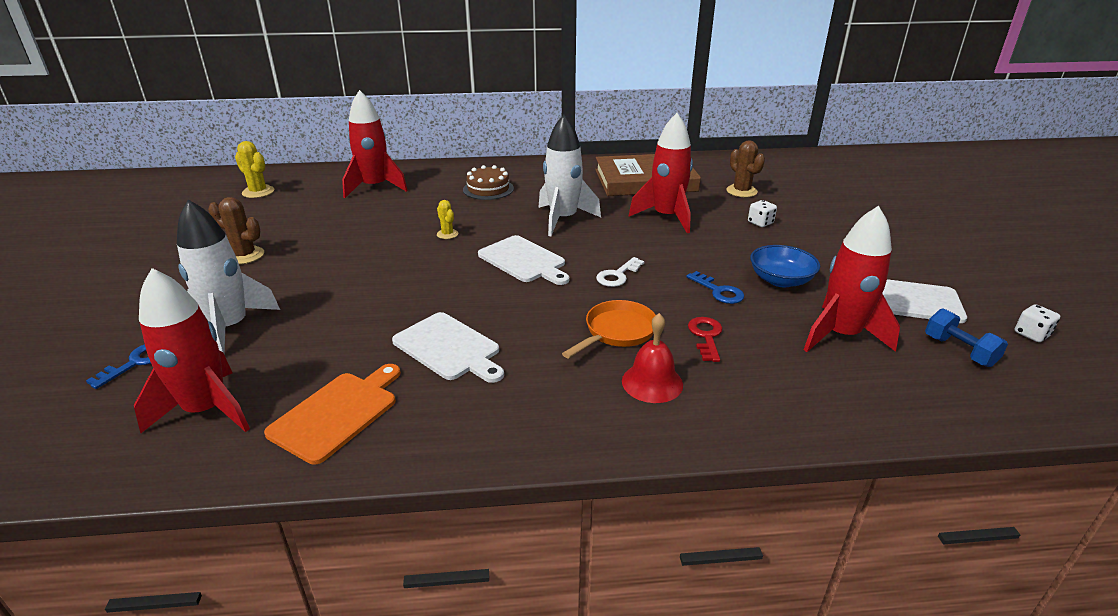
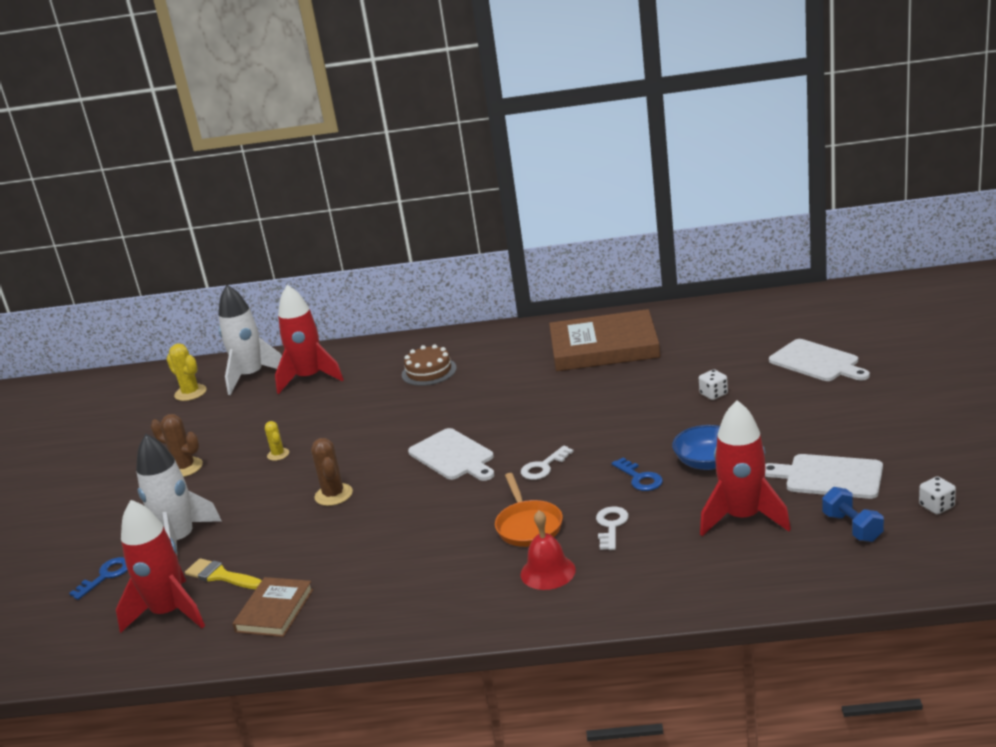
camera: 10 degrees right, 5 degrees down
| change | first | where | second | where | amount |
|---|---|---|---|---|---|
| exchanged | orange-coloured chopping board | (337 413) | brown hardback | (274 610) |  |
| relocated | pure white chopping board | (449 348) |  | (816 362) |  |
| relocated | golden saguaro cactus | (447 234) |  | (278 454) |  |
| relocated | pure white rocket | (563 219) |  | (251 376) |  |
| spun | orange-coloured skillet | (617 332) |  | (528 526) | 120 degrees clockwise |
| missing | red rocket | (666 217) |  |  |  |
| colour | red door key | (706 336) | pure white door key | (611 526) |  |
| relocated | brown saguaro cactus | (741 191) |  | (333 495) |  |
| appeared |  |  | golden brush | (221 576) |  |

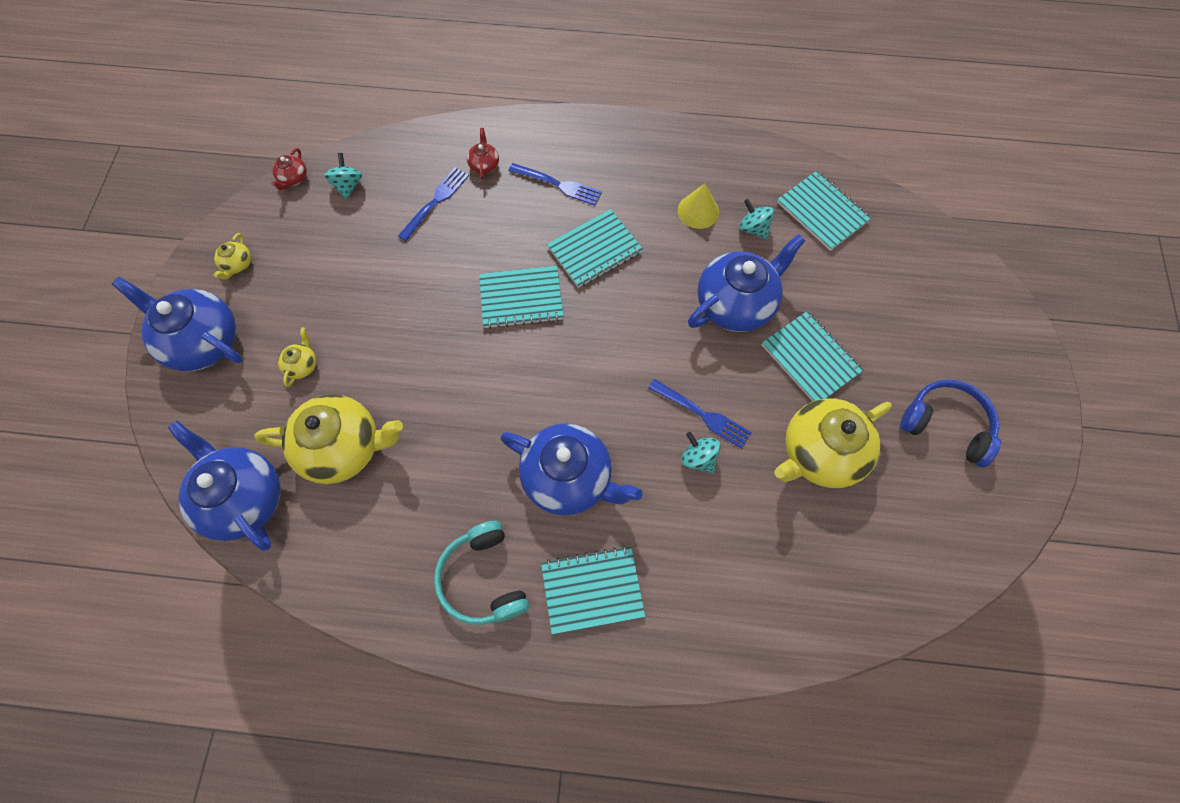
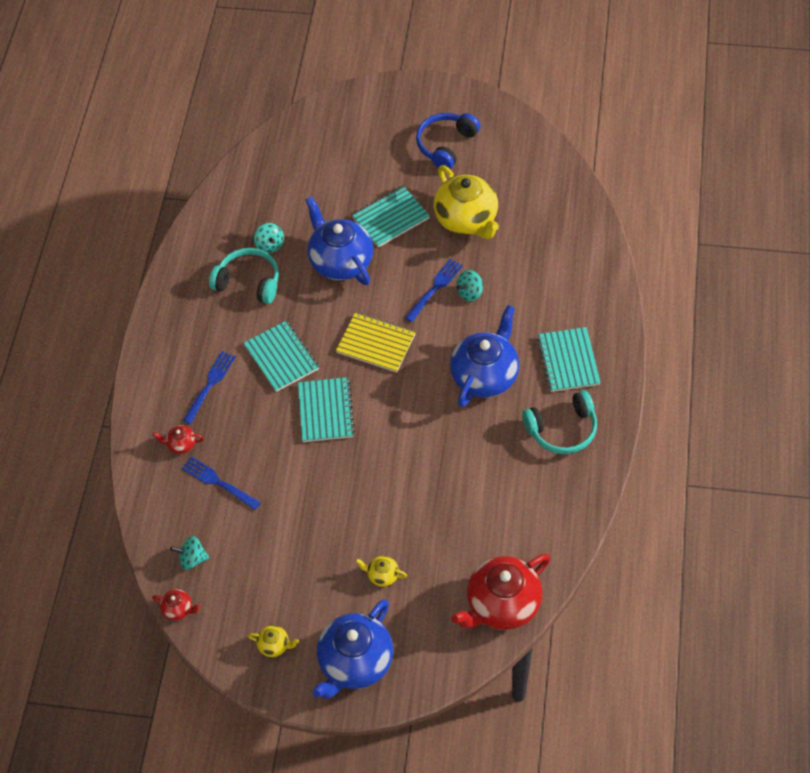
camera: 85 degrees left, 10 degrees down
| change | first | where | second | where | amount |
|---|---|---|---|---|---|
| colour | blue tea pot | (244 498) | red tea pot | (502 604) |  |
| missing | golden tea pot | (343 448) |  |  |  |
| exchanged | golden cone shape | (698 211) | aqua over-ear headphones | (249 282) |  |
| spun | aqua whirligig | (753 228) |  | (270 245) | 75 degrees counterclockwise |
| missing | aqua notepad | (822 212) |  |  |  |
| appeared |  |  | golden notepad | (376 343) |  |

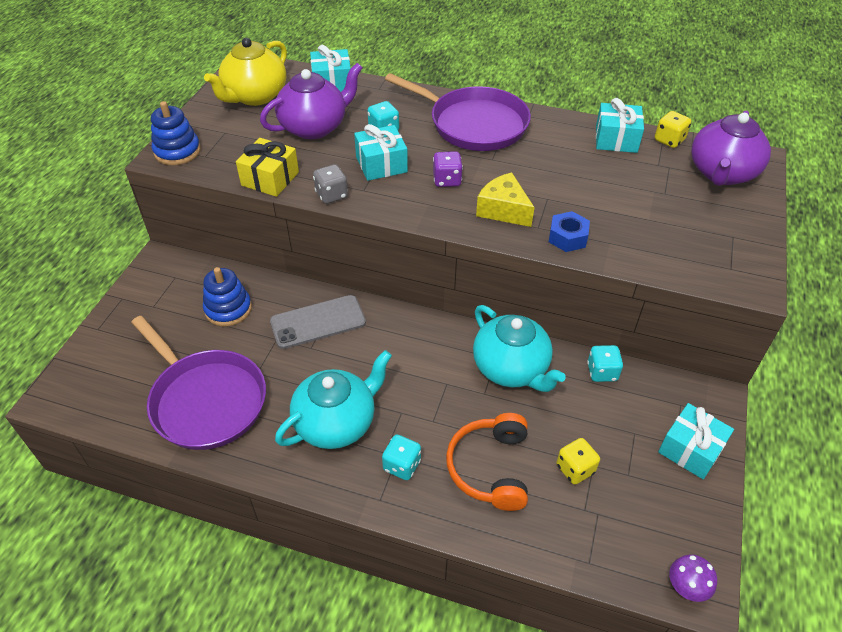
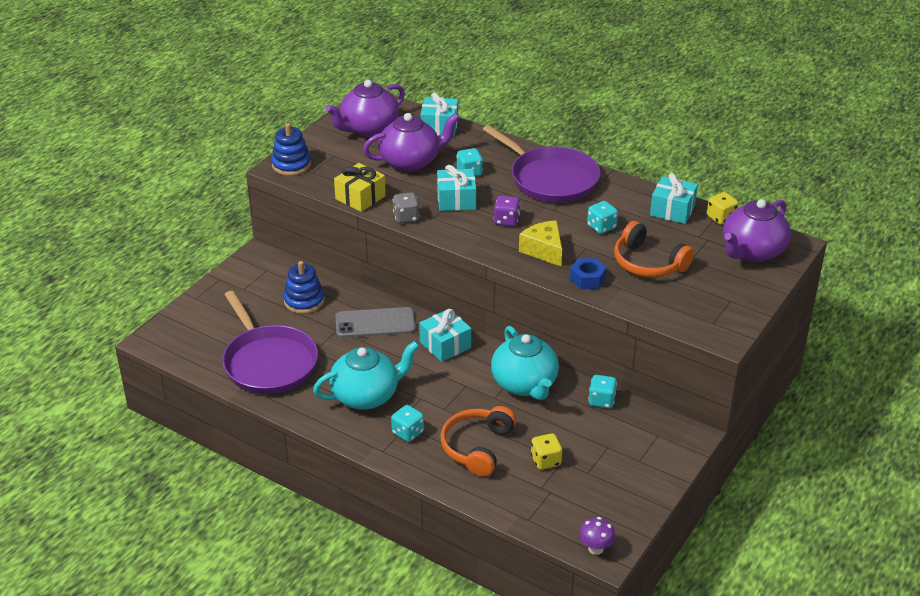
camera: 15 degrees right, 10 degrees down
| change | first | where | second | where | amount |
|---|---|---|---|---|---|
| colour | golden tea pot | (255 96) | purple tea pot | (368 128) |  |
| relocated | aqua wrapped gift | (690 449) |  | (445 345) |  |
| appeared |  |  | aqua dice | (601 227) |  |
| appeared |  |  | orange-coloured over-ear headphones | (648 263) |  |

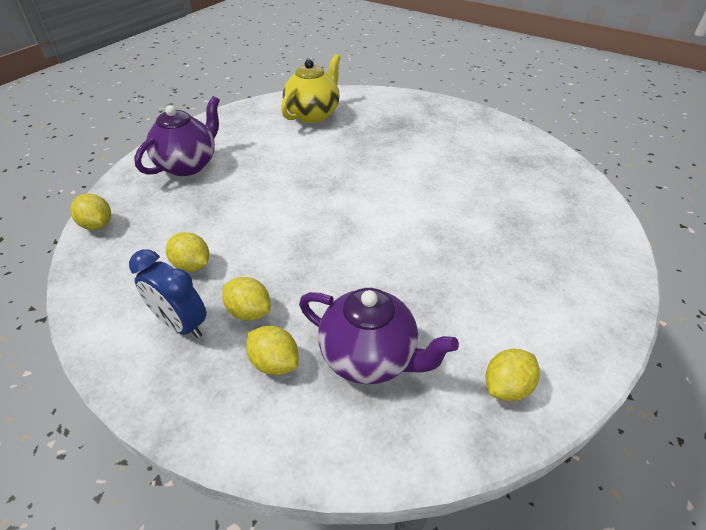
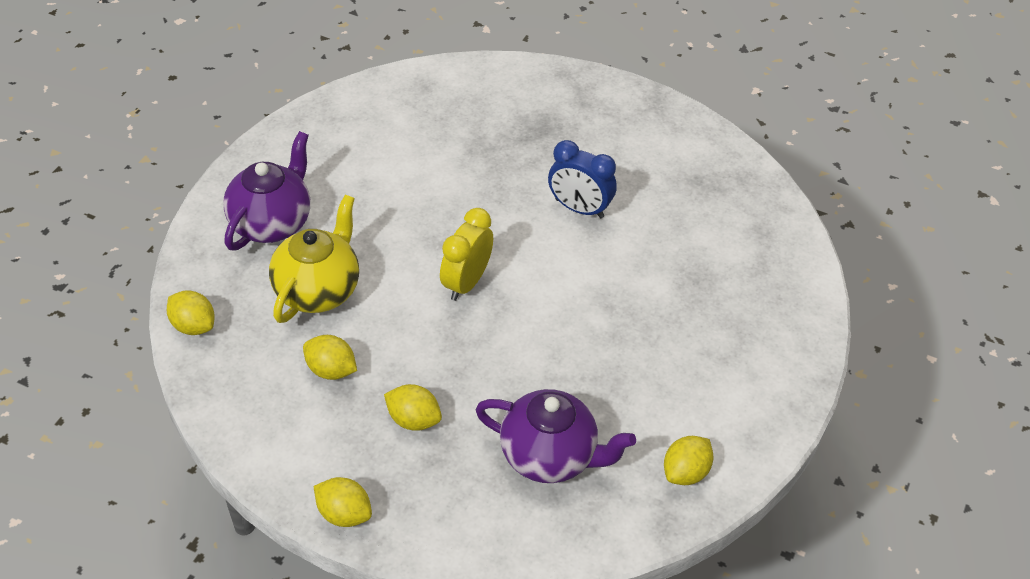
camera: 10 degrees left, 5 degrees up
| change | first | where | second | where | amount |
|---|---|---|---|---|---|
| relocated | blue alarm clock | (181 324) |  | (579 208) |  |
| relocated | golden toy lemon | (274 362) |  | (344 514) |  |
| relocated | golden tea pot | (313 114) |  | (318 290) |  |
| appeared |  |  | golden alarm clock | (466 282) |  |

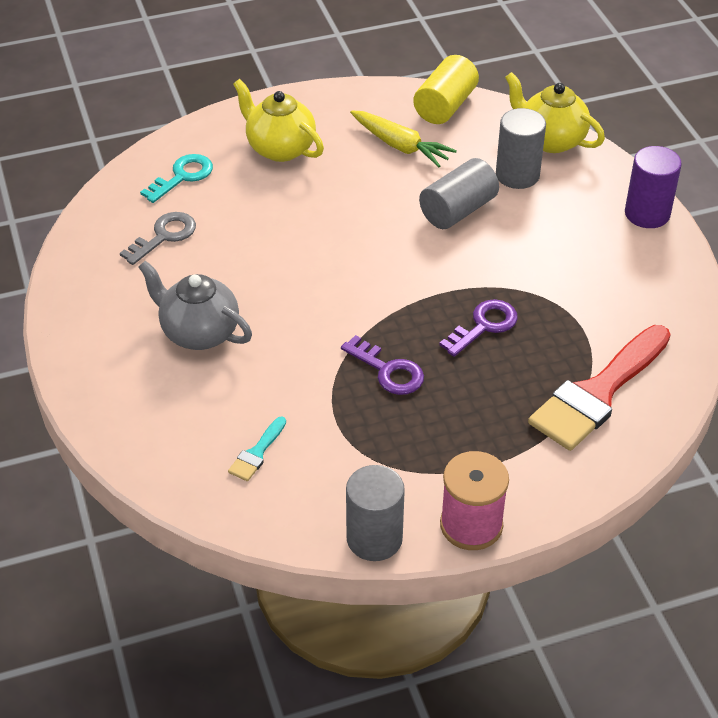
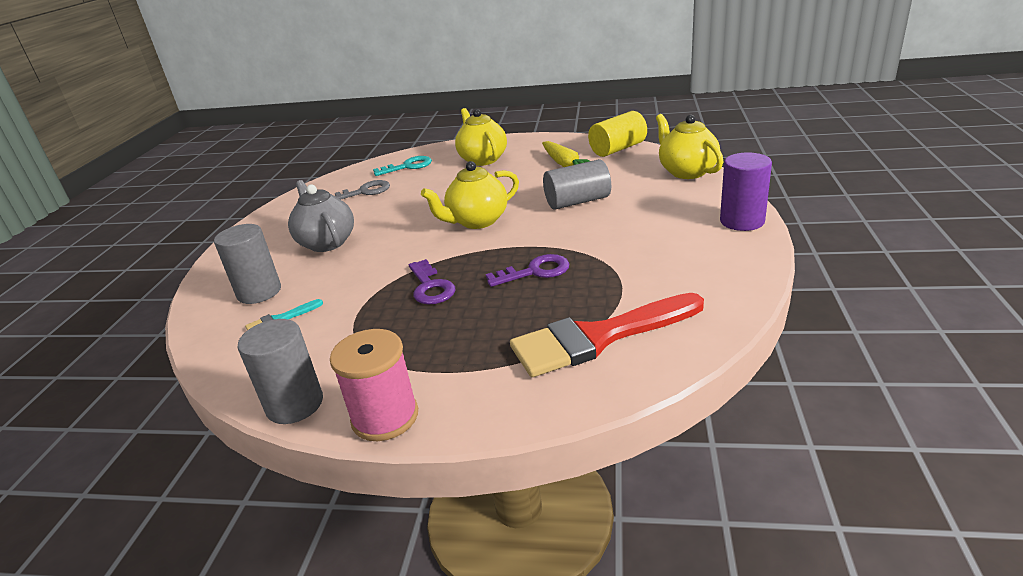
camera: 30 degrees right, 15 degrees down
| change | first | where | second | where | amount |
|---|---|---|---|---|---|
| relocated | gray cylinder | (517 175) |  | (259 292) |  |
| appeared |  |  | golden tea pot | (477 221) |  |

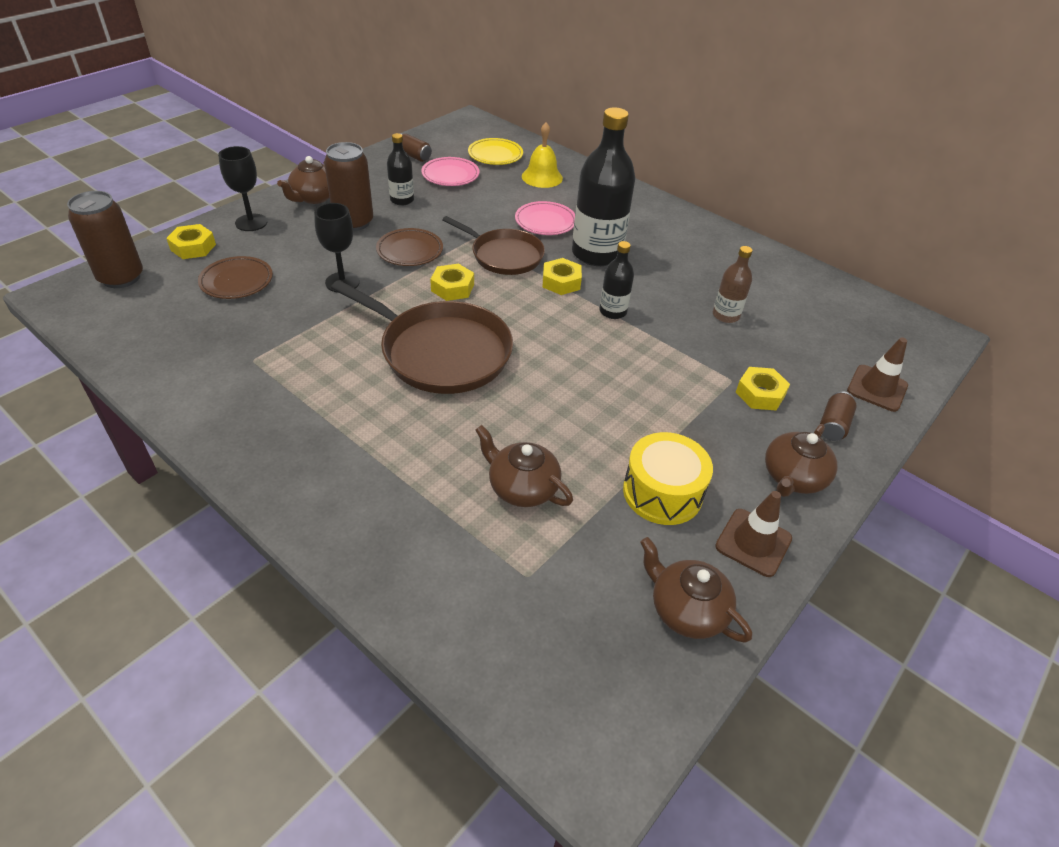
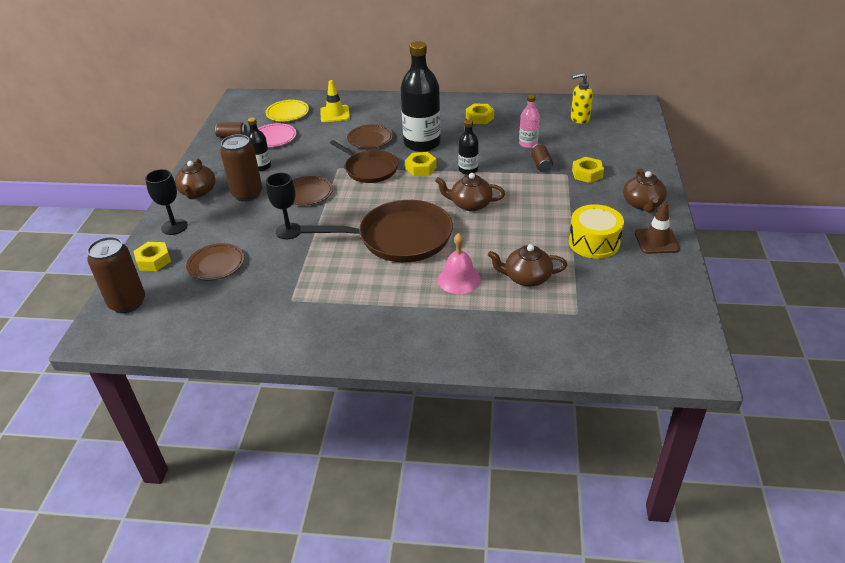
camera: 30 degrees left, 5 degrees down
| change | first | where | second | where | amount |
|---|---|---|---|---|---|
| relocated | golden nut | (452 288) |  | (479 118) |  |
| spun | brown skillet | (504 255) |  | (369 169) | 45 degrees clockwise |
| colour | rose-pink dinner plate | (545 222) | brown dinner plate | (370 139) |  |
| exchanged | golden hand bell | (542 177) | golden safety cone | (335 114) |  |
| relocated | brown tea pot | (686 610) |  | (470 204) |  |
| colour | brown flask | (725 315) | rose-pink flask | (528 144) |  |
| relocated | brown tin | (833 425) |  | (541 164) |  |
| missing | brown safety cone | (877 388) |  |  |  |
| appeared |  |  | rose-pink hand bell | (459 279) |  |
| appeared |  |  | golden soap dispenser | (579 119) |  |

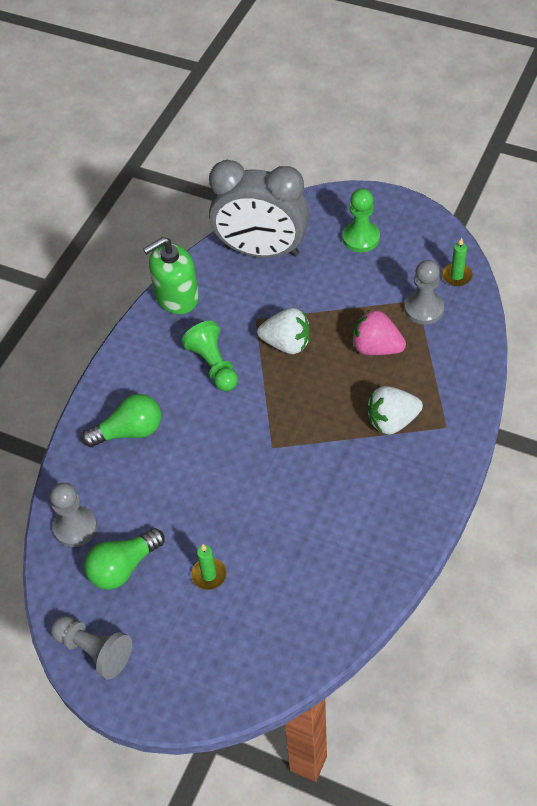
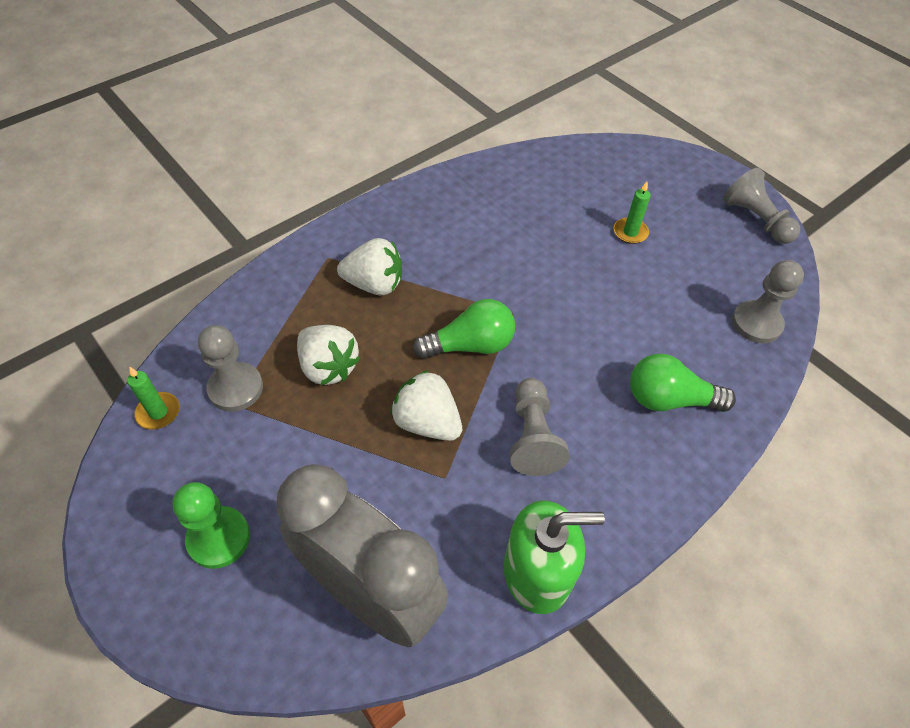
camera: 160 degrees left, 0 degrees up
| change | first | where | second | where | amount |
|---|---|---|---|---|---|
| relocated | green bulb | (123 567) |  | (470 345) |  |
| colour | green game pawn | (213 365) | gray game pawn | (532 436) |  |
| colour | rose-pink strawberry | (376 348) | pure white strawberry | (328 367) |  |

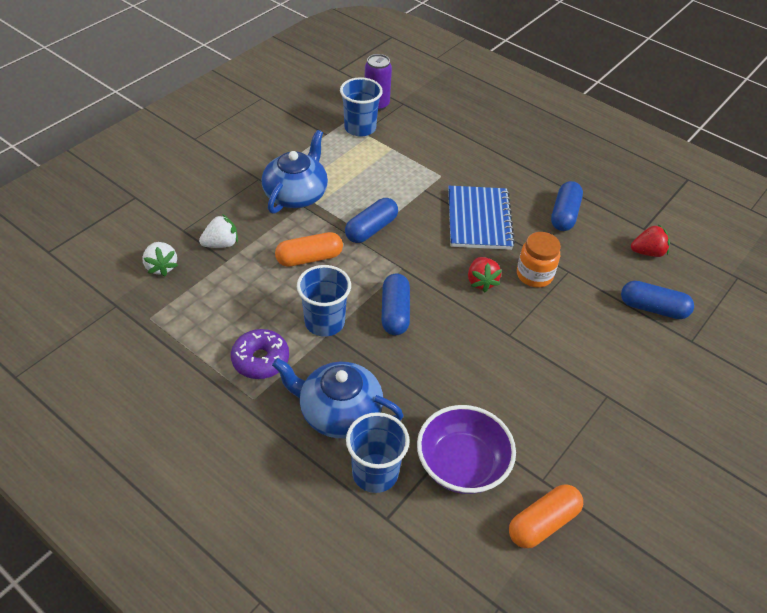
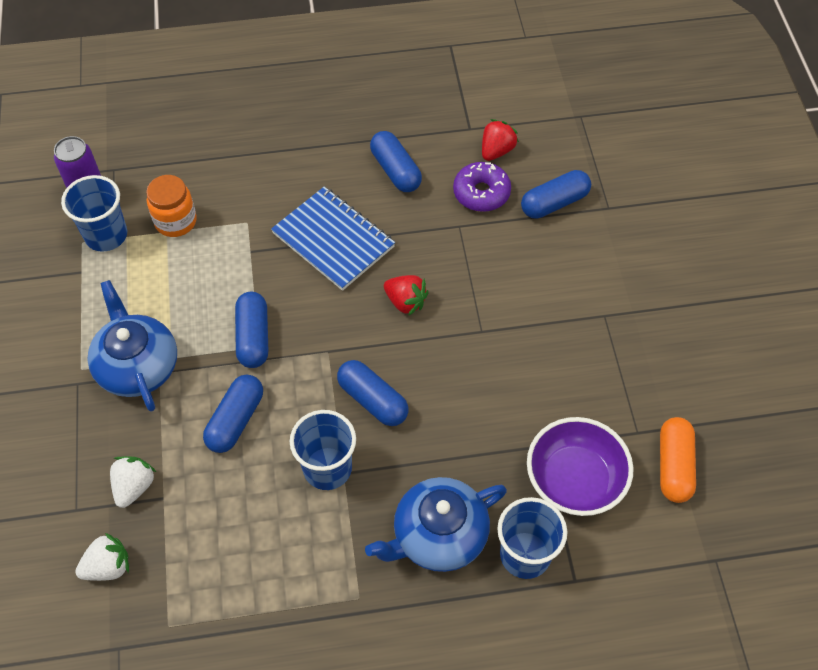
camera: 45 degrees left, 10 degrees up
| change | first | where | second | where | amount |
|---|---|---|---|---|---|
| spun | pure white strawberry | (161 267) |  | (108 567) | 45 degrees counterclockwise |
| relocated | purple donut | (260 360) |  | (481 193) |  |
| colour | orange-coloured capsule | (309 258) | blue capsule | (235 420) |  |
| relocated | orange-coloured jam jar | (534 275) |  | (176 221) |  |

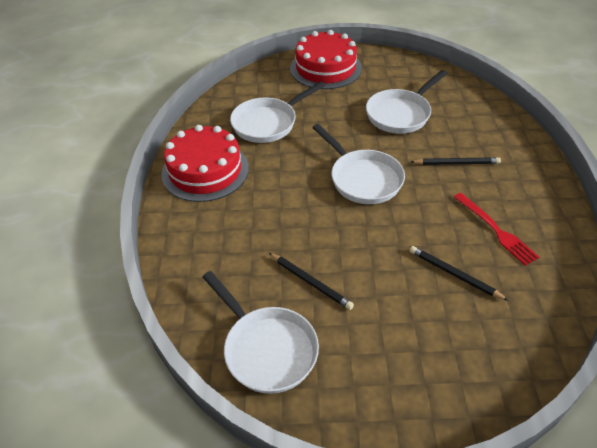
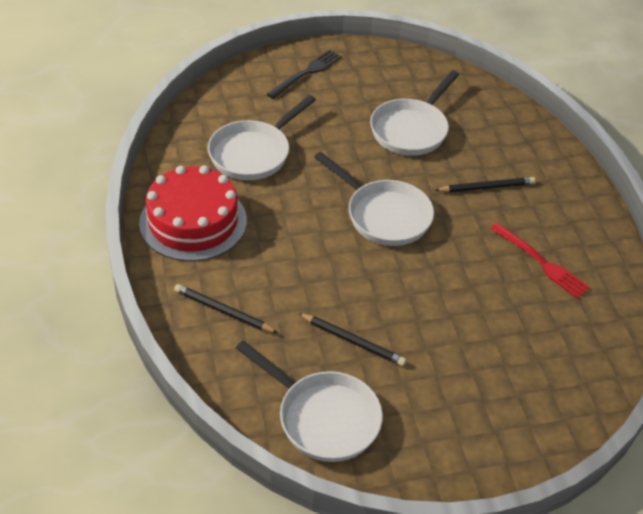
camera: 15 degrees left, 0 degrees up
| change | first | where | second | where | amount |
|---|---|---|---|---|---|
| exchanged | red layer cake | (325 68) | jet-black table fork | (306 73) |  |
| relocated | jet-black wooden pencil | (454 274) |  | (223 311) |  |

